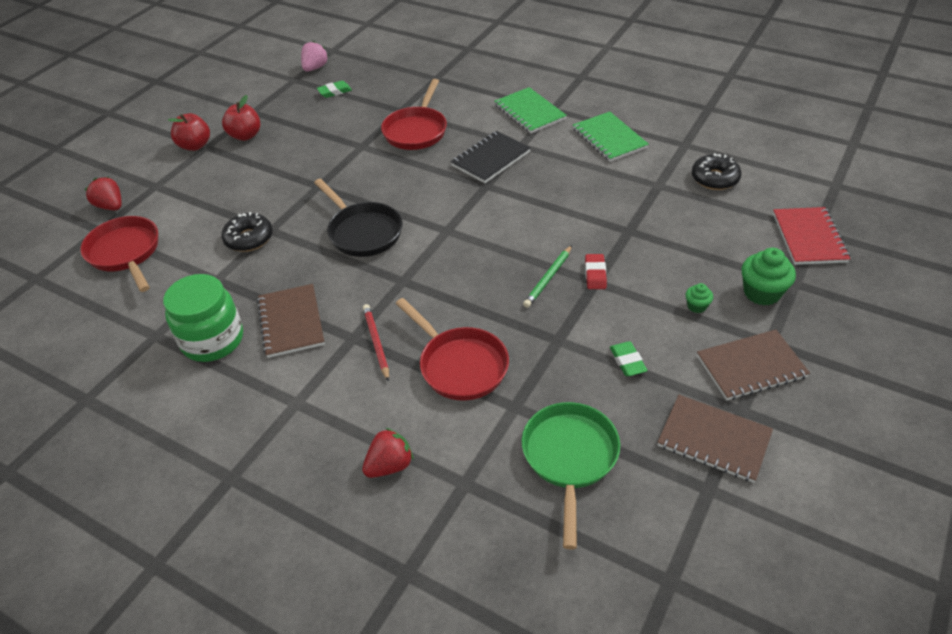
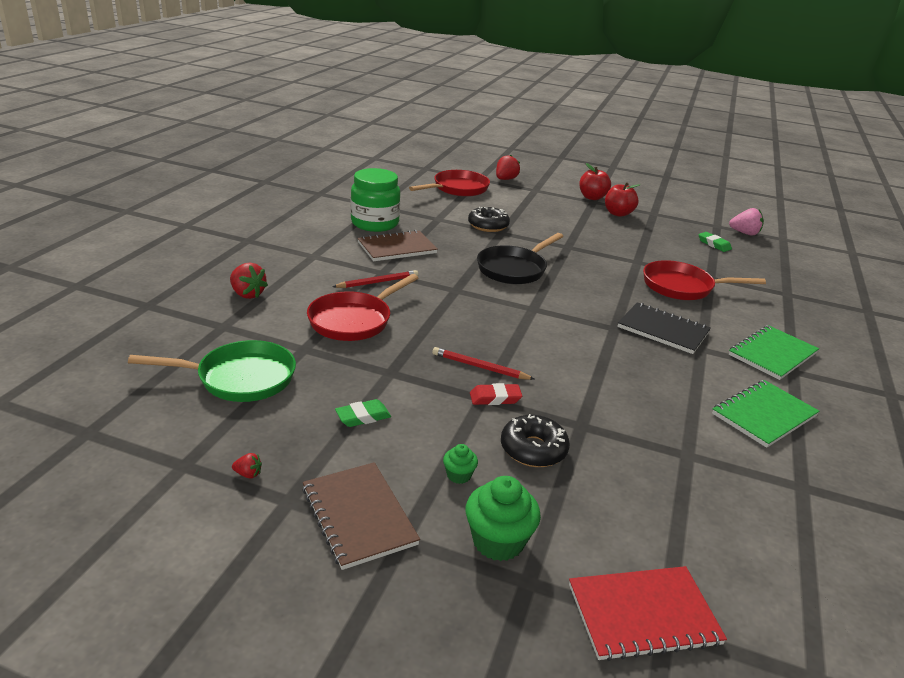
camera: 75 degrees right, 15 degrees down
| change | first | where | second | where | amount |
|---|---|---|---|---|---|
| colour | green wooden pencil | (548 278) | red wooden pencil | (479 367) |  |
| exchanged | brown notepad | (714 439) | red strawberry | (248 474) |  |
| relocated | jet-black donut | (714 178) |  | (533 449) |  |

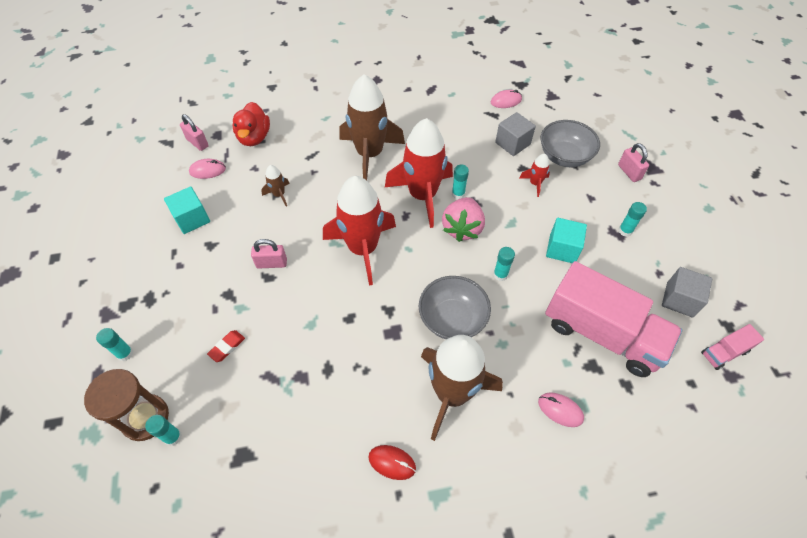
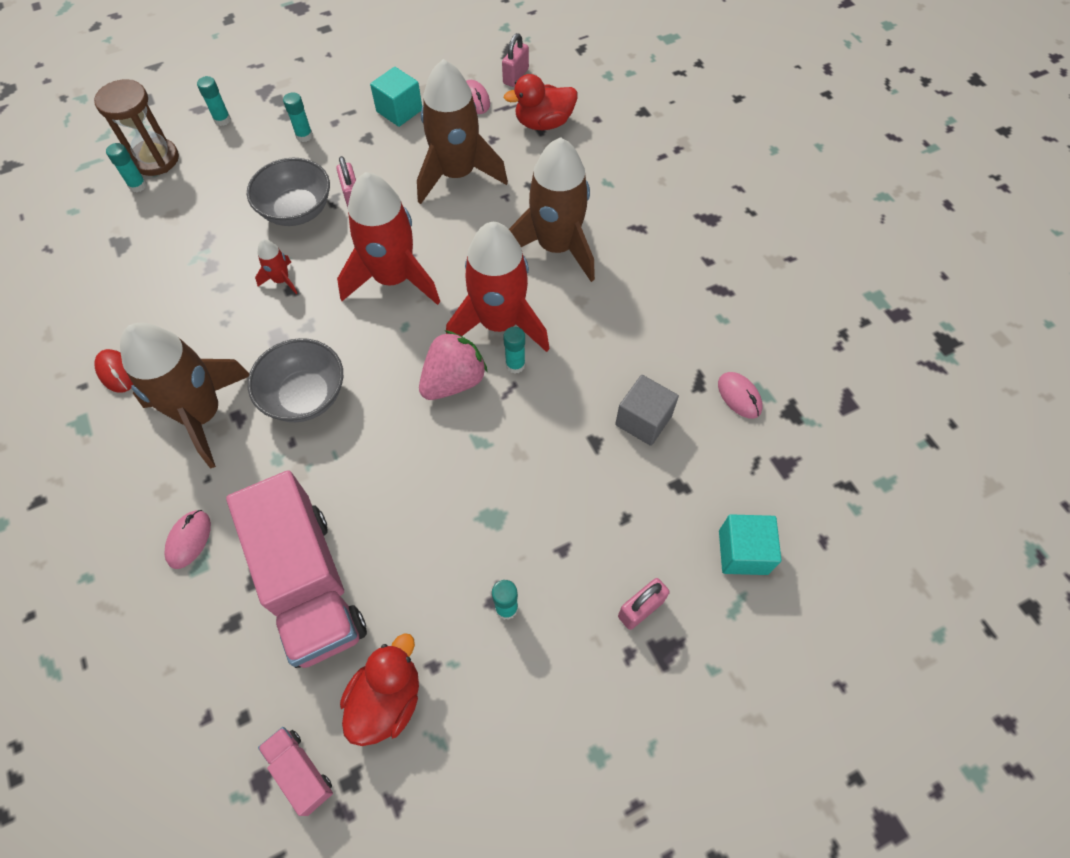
camera: 75 degrees right, 5 degrees up
| change | first | where | second | where | amount |
|---|---|---|---|---|---|
| missing | red pencil eraser | (227 347) |  |  |  |
| size | brown rocket | (279 194) |  | (457 174) | x2.34 |
| spun | red mouse | (392 462) |  | (116 372) | 45 degrees counterclockwise |
| spun | rose-pink strawberry | (462 228) |  | (454 381) | 135 degrees clockwise |
| relocated | aqua glue stick | (500 275) |  | (304 136) |  |
| relocated | red rocket | (535 183) |  | (281 280) |  |
| relocated | gray serving bowl | (564 156) |  | (297 210) |  |
| spun | rose-pink toy truck | (602 333) |  | (309 584) | 45 degrees counterclockwise |
| relocated | aqua cube | (562 249) |  | (743 552) |  |
| exchanged | gray cube | (679 299) | red rubber duck | (387 699) |  |

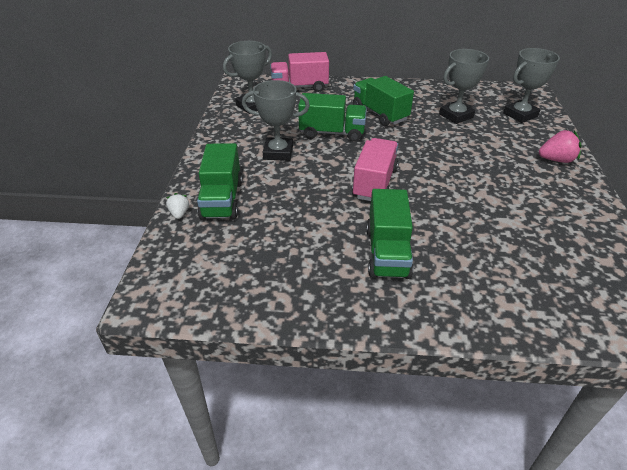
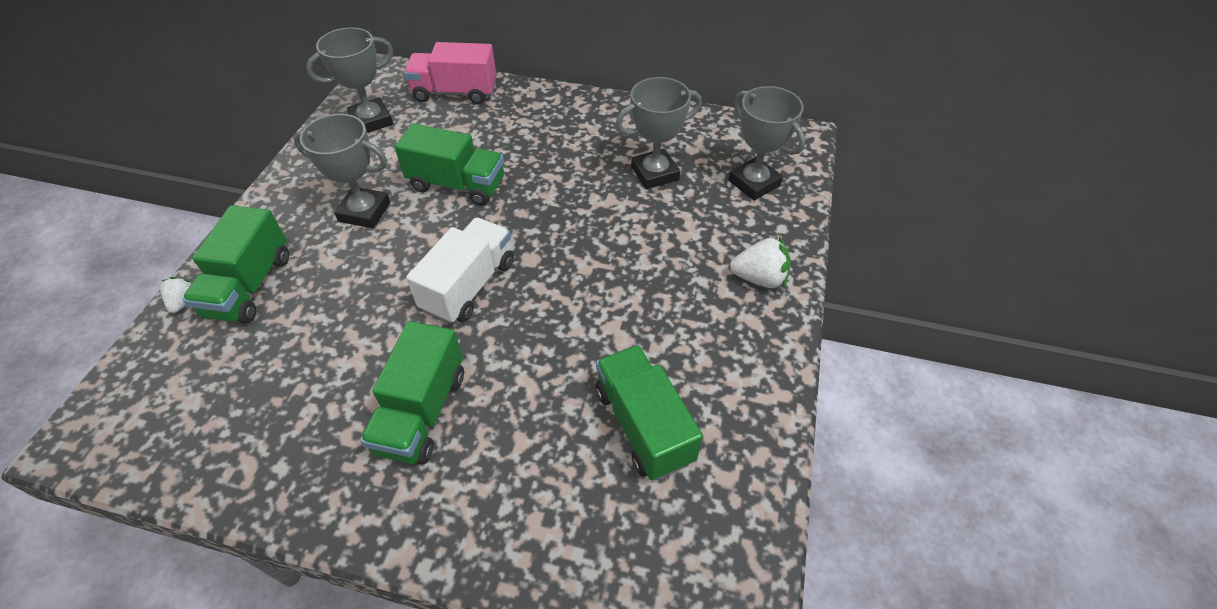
camera: 10 degrees right, 10 degrees up
| change | first | where | second | where | amount |
|---|---|---|---|---|---|
| colour | rose-pink toy truck | (374 183) | pure white toy truck | (469 286) |  |
| relocated | green toy truck | (380 114) |  | (643 425) |  |
| spun | gray award cup | (520 115) |  | (754 183) | 75 degrees clockwise |
| colour | rose-pink strawberry | (556 160) | pure white strawberry | (759 278) |  |

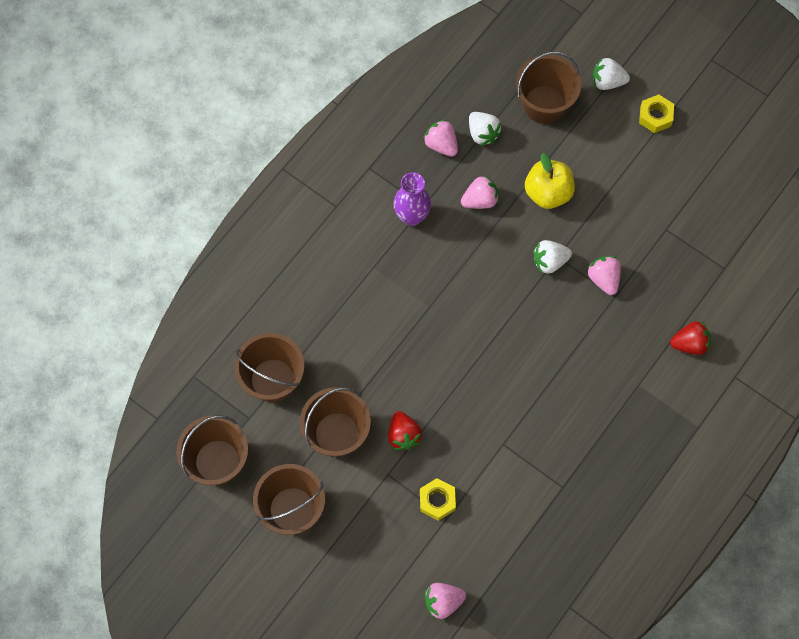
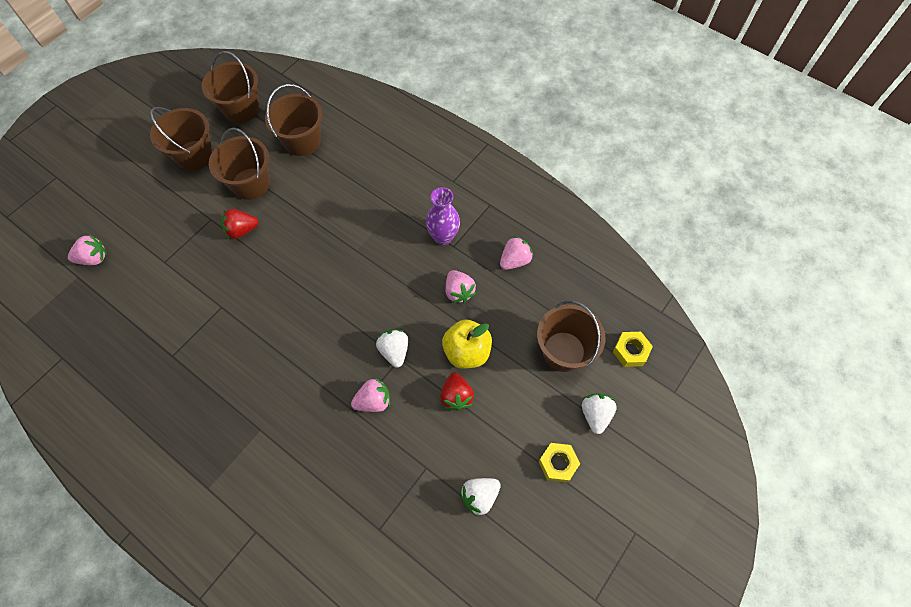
camera: 90 degrees right, 5 degrees down
| change | first | where | second | where | amount |
|---|---|---|---|---|---|
| relocated | golden nut | (437 501) |  | (630 351) |  |
| spun | rose-pink strawberry | (443 602) |  | (94 258) | 90 degrees clockwise |
| relocated | pure white strawberry | (482 133) |  | (479 496) |  |
| relocated | red strawberry | (690 344) |  | (456 396) |  |

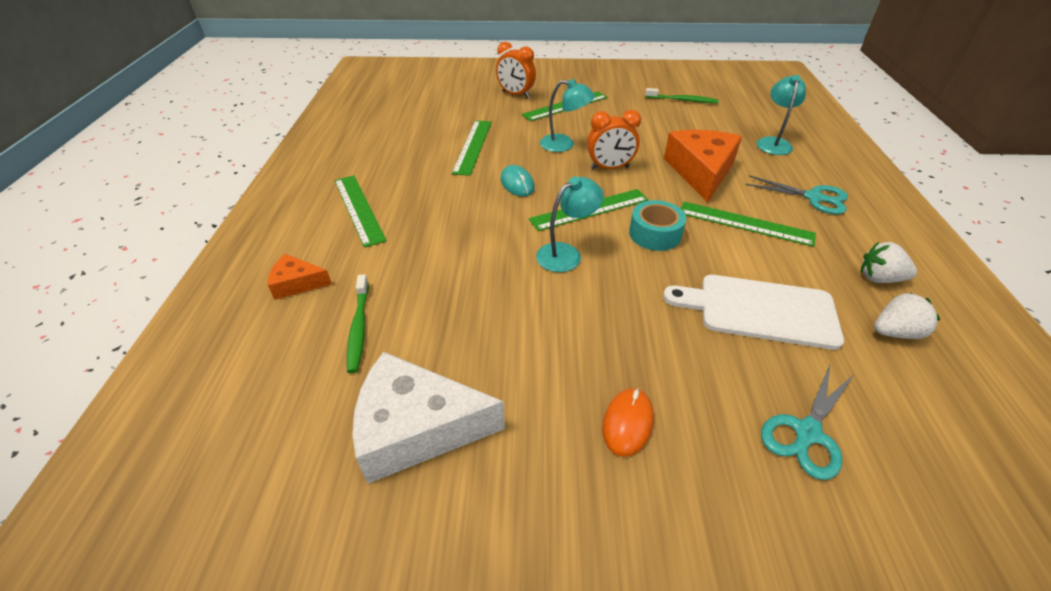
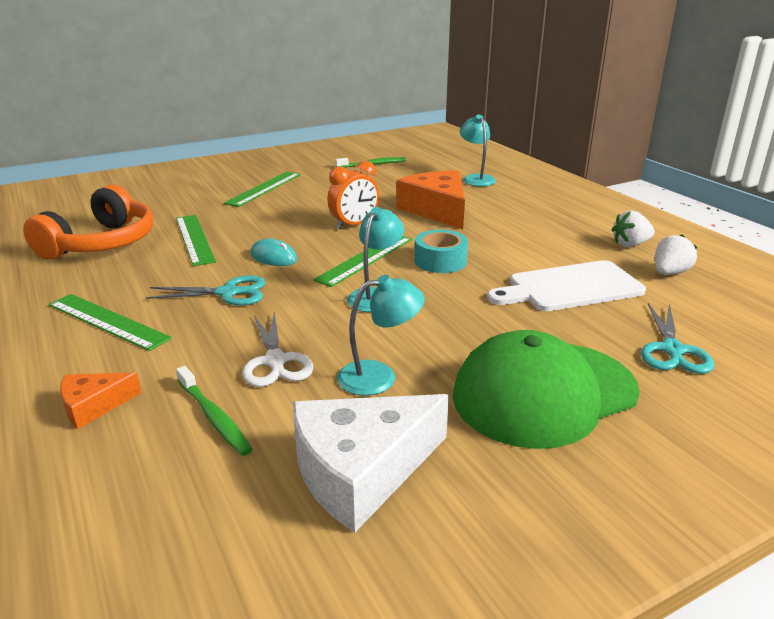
camera: 30 degrees left, 15 degrees down
| change | first | where | second | where | amount |
|---|---|---|---|---|---|
| missing | orange-coloured alarm clock | (515 95) |  |  |  |
| relocated | aqua desk lamp | (564 144) |  | (379 376) |  |
| exchanged | orange-coloured mouse | (627 423) | green cap | (544 393) |  |
| missing | green straightedge | (745 223) |  |  |  |
| relocated | aqua scissors | (814 198) |  | (229 293) |  |
| appeared |  |  | orange-coloured over-ear headphones | (101 243) |  |
| appeared |  |  | pure white scissors | (275 361) |  |

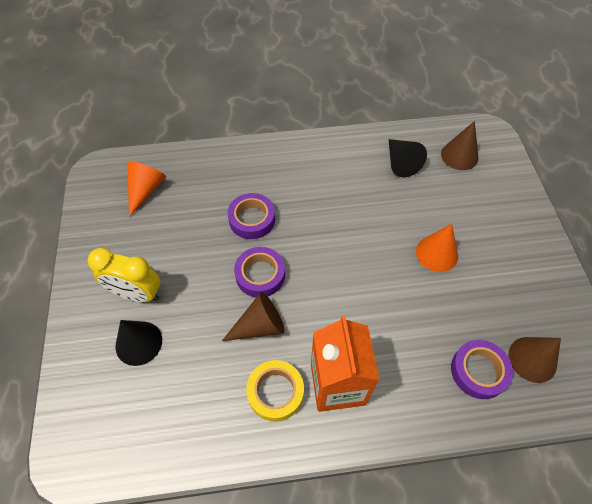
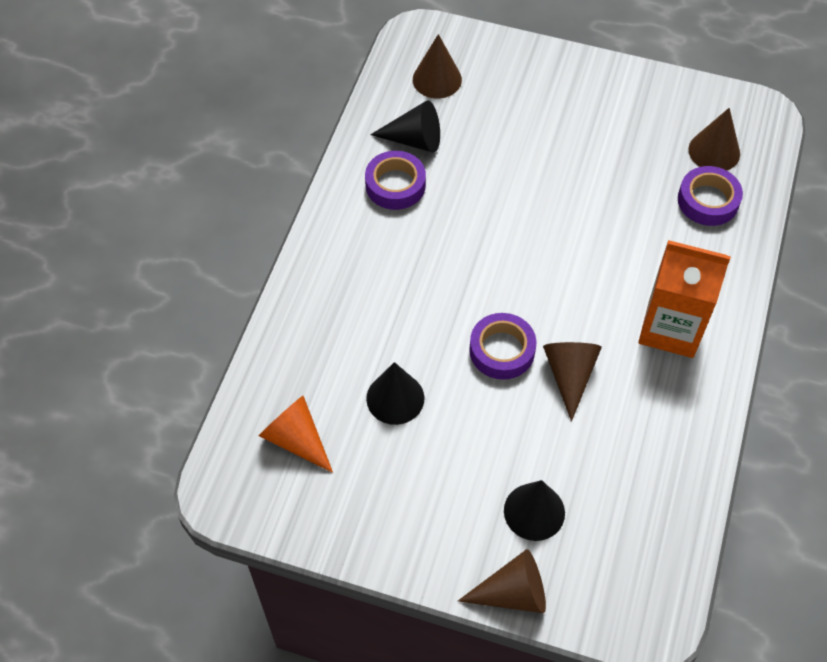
camera: 65 degrees left, 0 degrees up
| change | first | where | second | where | amount |
|---|---|---|---|---|---|
| missing | golden alarm clock | (137 294) |  |  |  |
| relocated | purple sticky tape | (252 219) |  | (395 185) |  |
| missing | golden sticky tape | (275 392) |  |  |  |
| missing | orange-coloured cone shape | (437 253) |  |  |  |
| appeared |  |  | jet-black cone shape | (395 398) |  |
| appeared |  |  | brown cone shape | (513 593) |  |

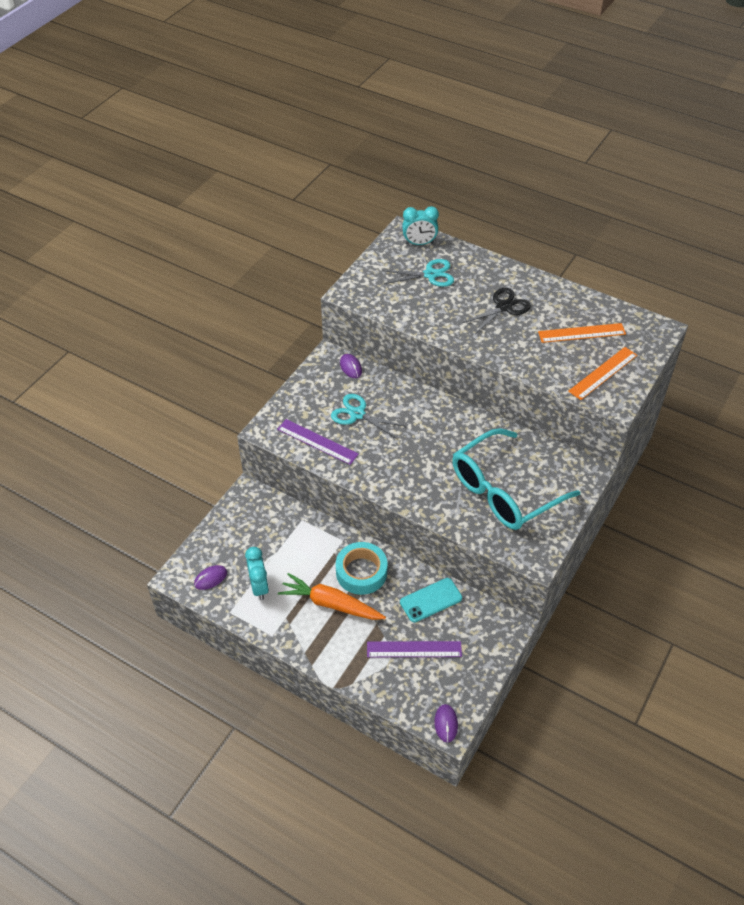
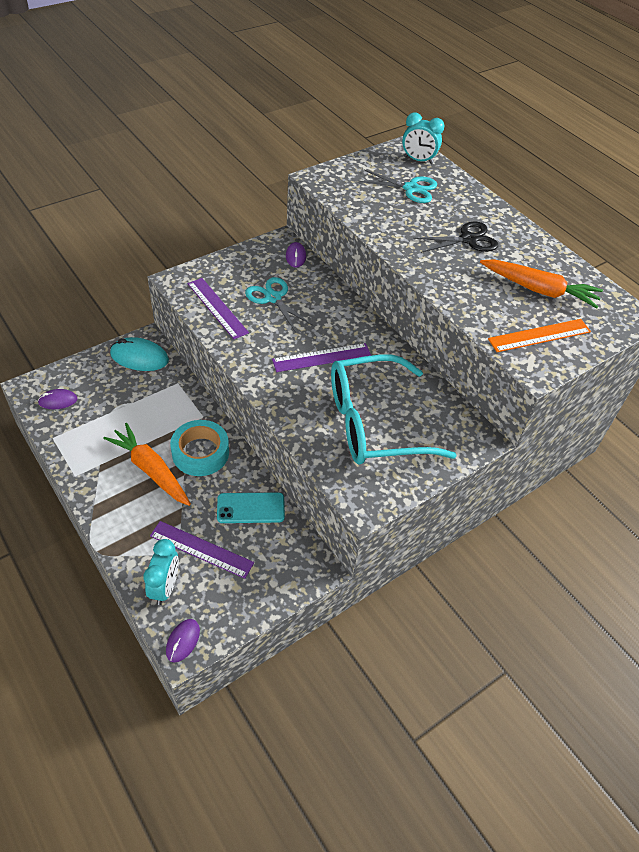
camera: 20 degrees right, 0 degrees up
| change | first | where | second | where | amount |
|---|---|---|---|---|---|
| relocated | aqua alarm clock | (259 587) |  | (165 587) |  |
| exchanged | orange-coloured straightedge | (581 333) | orange-coloured toy carrot | (539 290) |  |
| appeared |  |  | aqua mouse | (139 357) |  |
| appeared |  |  | purple straightedge | (322 358) |  |

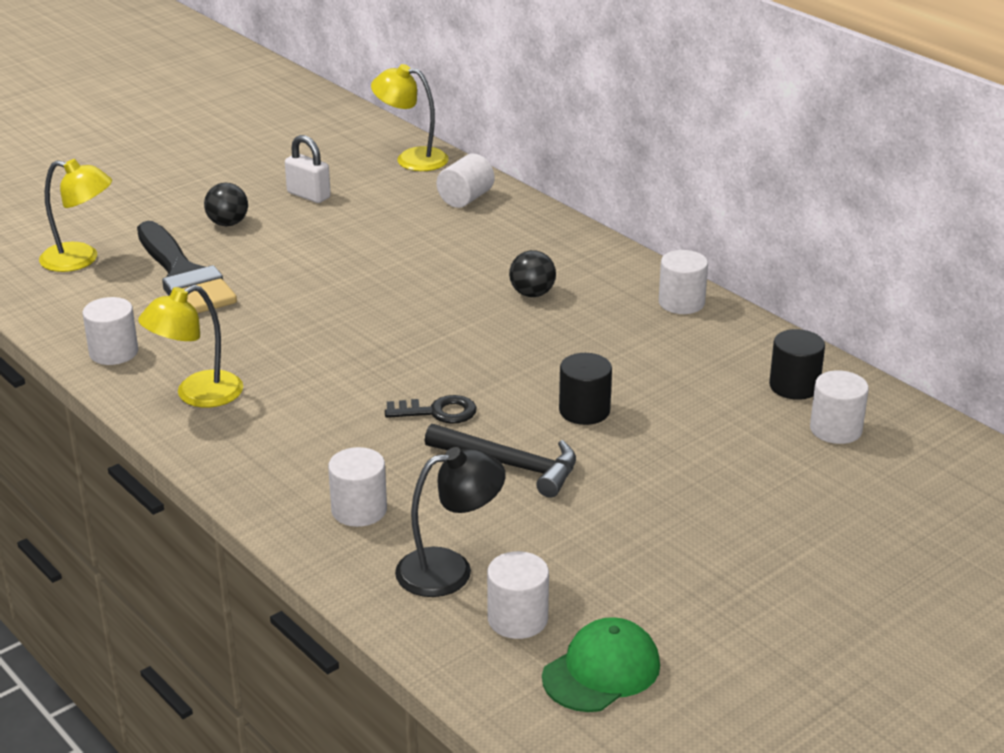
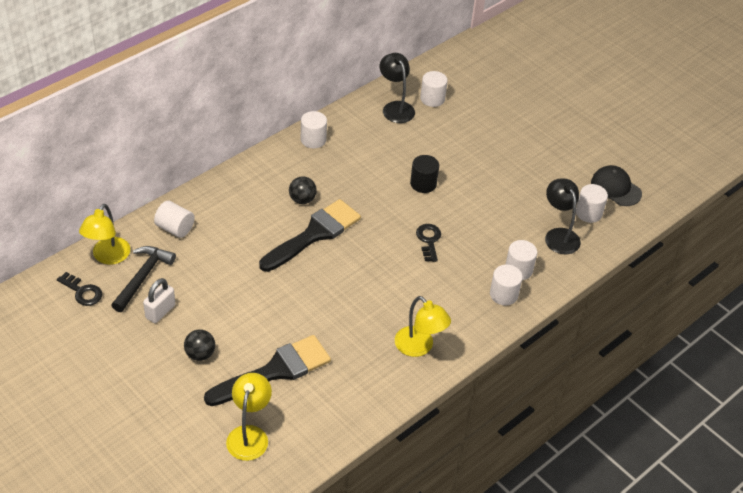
camera: 95 degrees left, 15 degrees up
| change | first | where | second | where | amount |
|---|---|---|---|---|---|
| relocated | pure white cylinder | (114 352) |  | (503 294) |  |
| relocated | jet-black claw hammer | (510 465) |  | (143 277) |  |
| colour | green cap | (601 671) | jet-black cap | (615 188) |  |
| exchanged | jet-black cylinder | (794 386) | jet-black desk lamp | (395 107) |  |
| appeared |  |  | jet-black door key | (82 292) |  |
| appeared |  |  | jet-black brush | (314 234) |  |

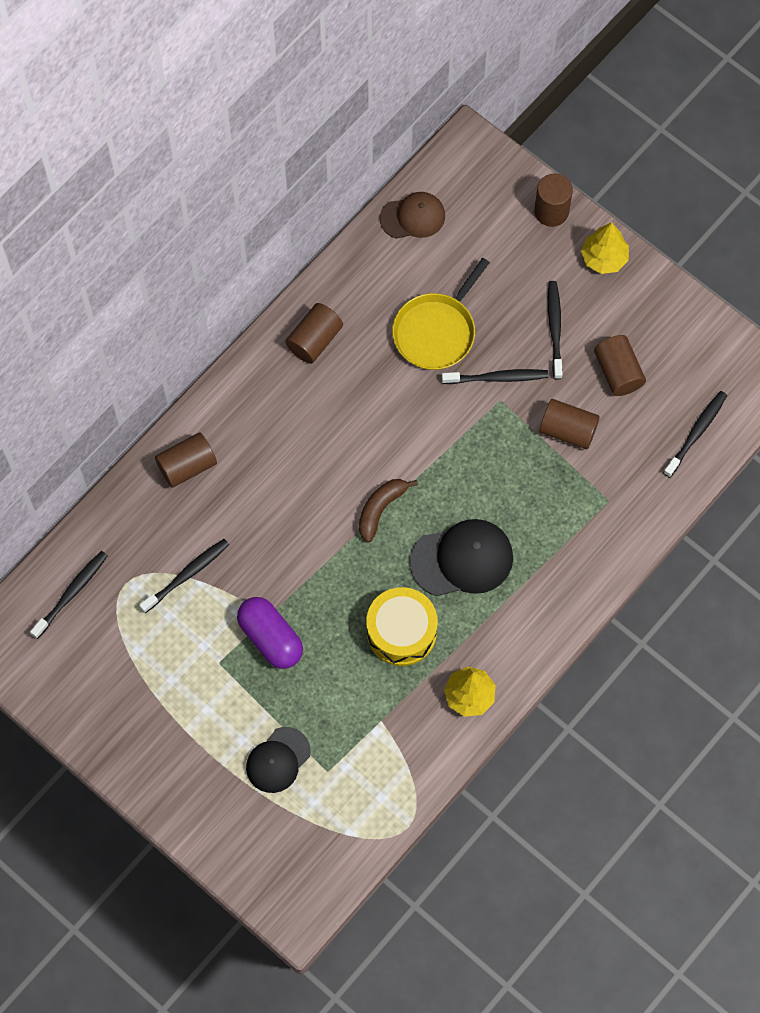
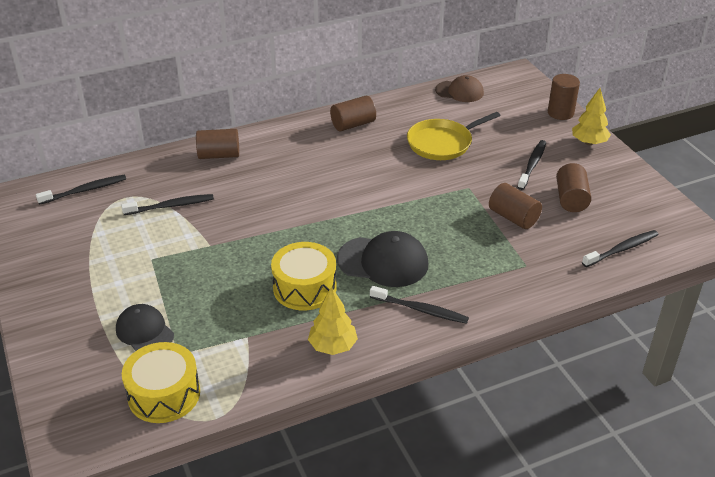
camera: 25 degrees right, 30 degrees down
| change | first | where | second | where | amount |
|---|---|---|---|---|---|
| missing | purple capsule | (270 638) |  |  |  |
| spun | jet-black cap | (278 760) |  | (144 332) | 75 degrees clockwise |
| missing | brown banana | (380 509) |  |  |  |
| relocated | jet-black toothbrush | (497 378) |  | (420 310) |  |
| appeared |  |  | golden drum | (164 394) |  |

